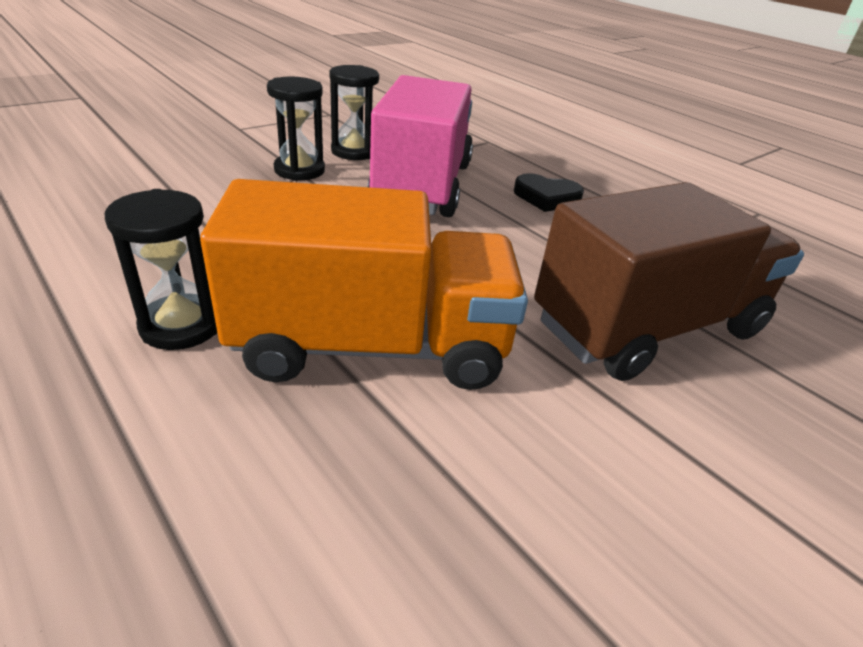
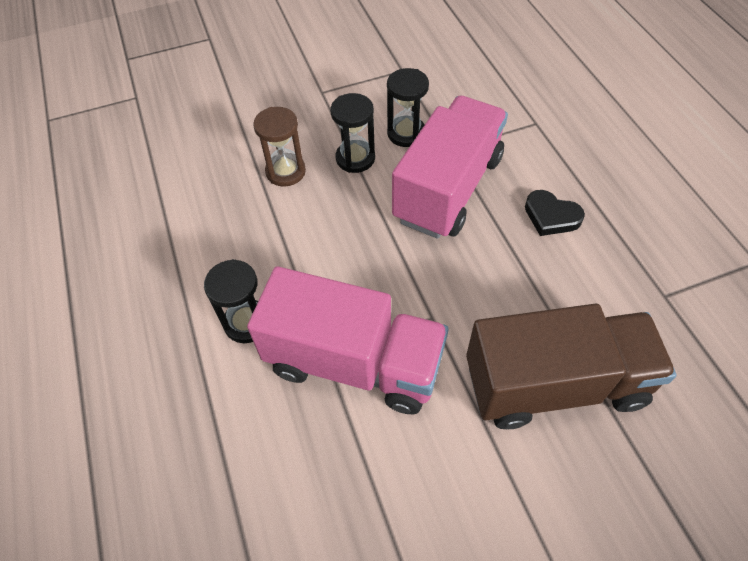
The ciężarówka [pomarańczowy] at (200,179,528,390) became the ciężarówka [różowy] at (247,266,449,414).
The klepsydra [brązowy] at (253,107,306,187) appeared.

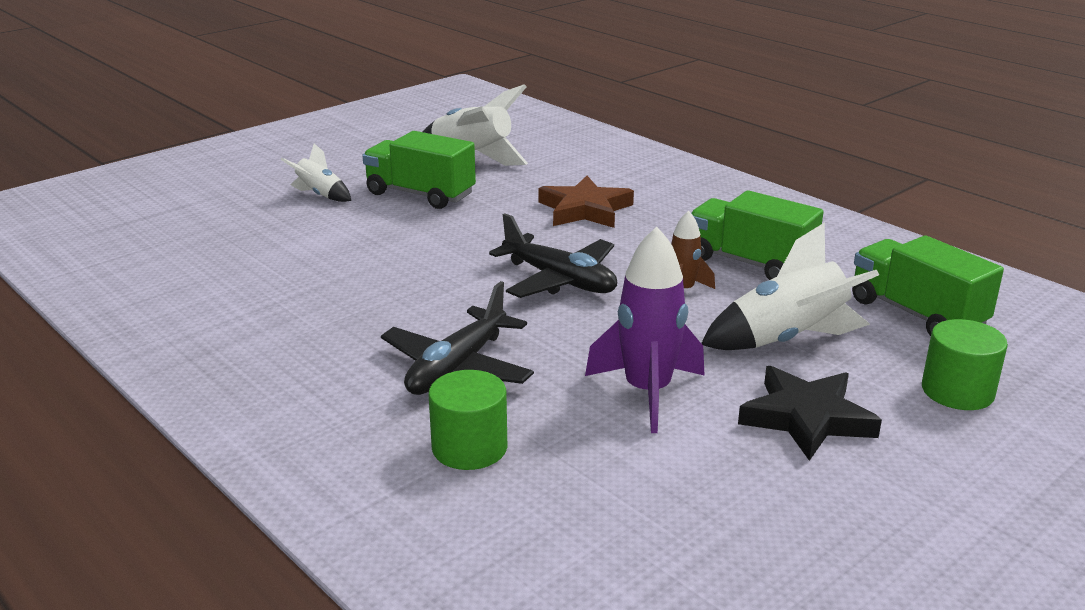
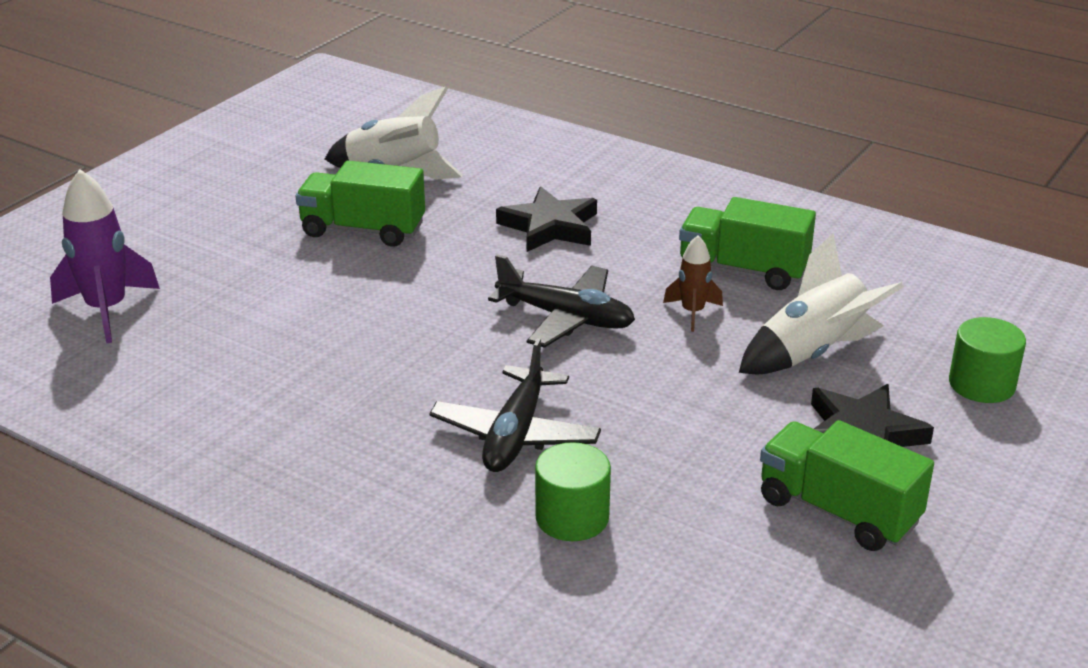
The rakieta [biały] at (280,143,351,202) disappeared.
The gwiazda [brązowy] at (538,176,634,228) became the gwiazda [czarny] at (496,186,597,252).
The rakieta [fioletowy] moved from (585,227,705,433) to (50,169,160,343).
The ciężarówka [zielony] moved from (852,235,1004,336) to (760,420,934,551).

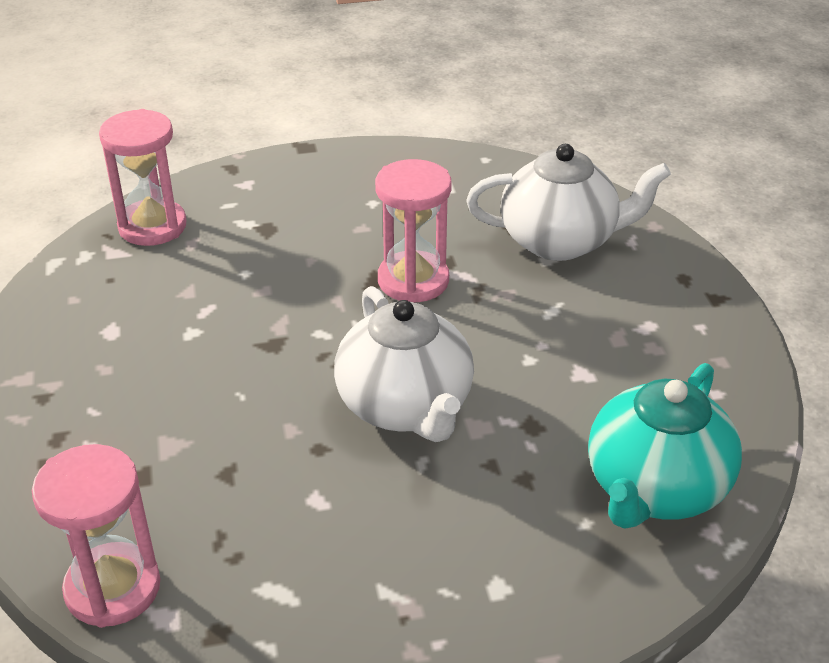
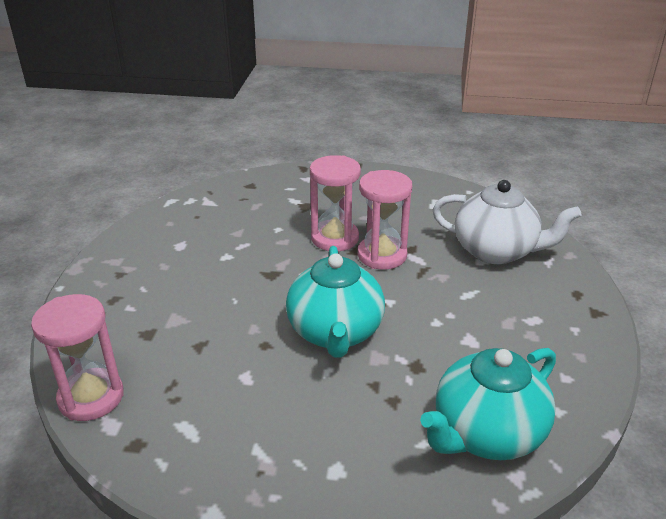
The klepsydra [różowy] moved from (99,109,187,246) to (310,155,361,251).
The imbryk [biały] at (334,286,474,442) became the imbryk [turkusowy] at (286,246,385,358).

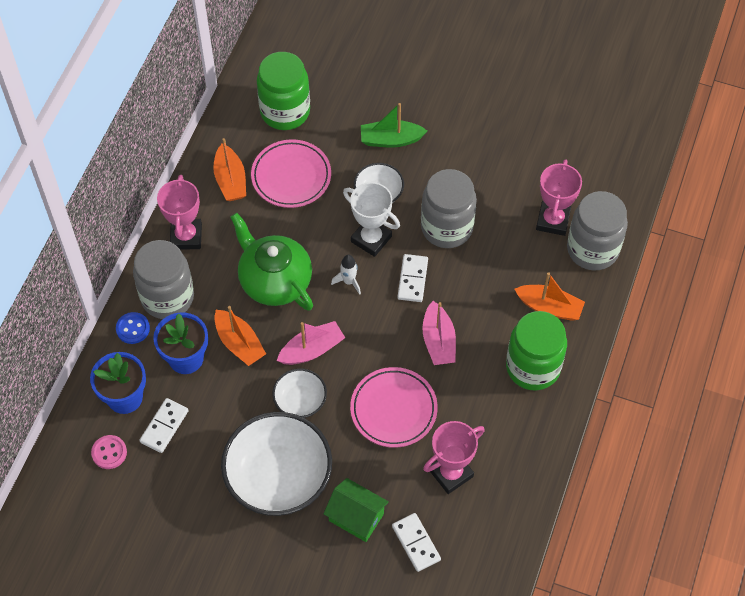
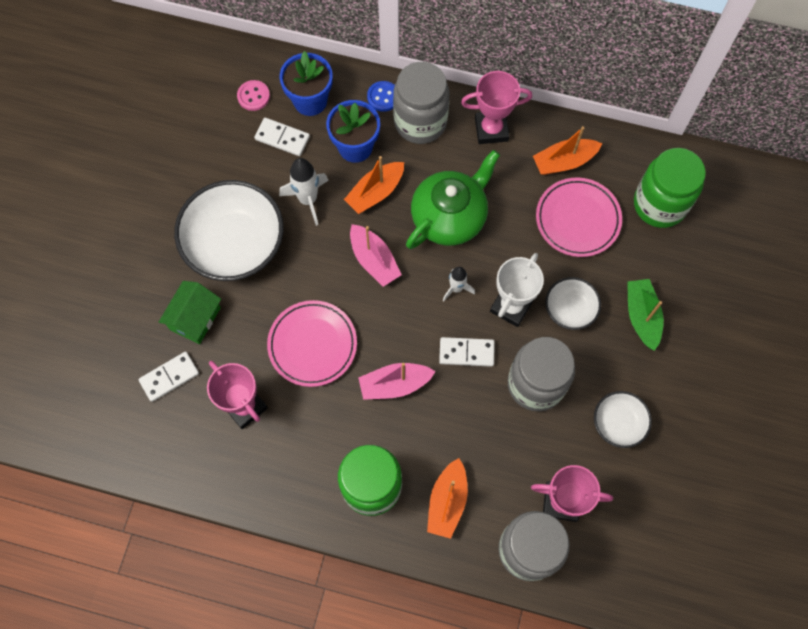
The miska [biały] moved from (272,369,327,418) to (594,391,652,448).
The rakieta [biały] at (279,158,329,226) appeared.

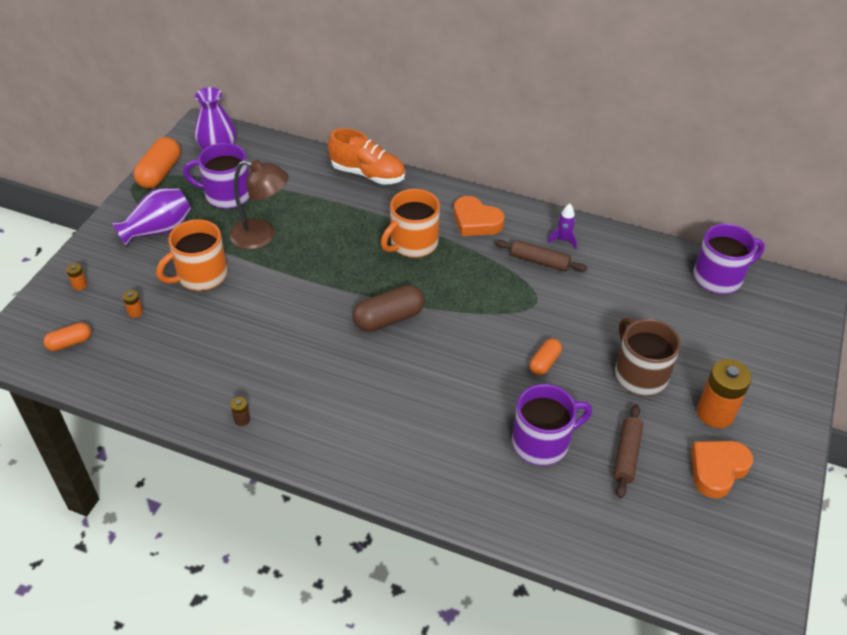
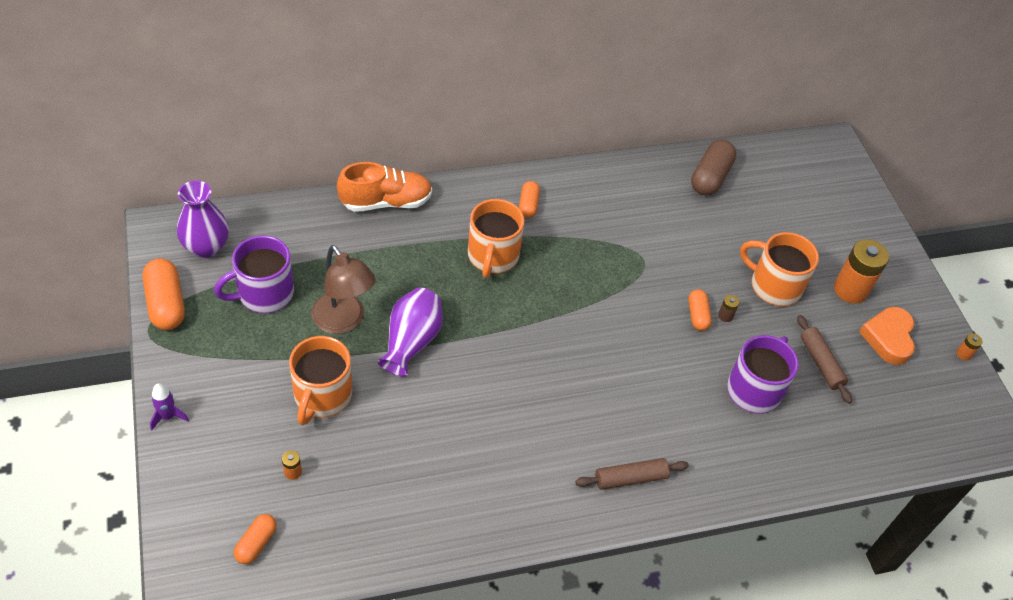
The lampka [brązowy] at (229,159,289,250) turned 75 degrees clockwise.
The wazon [fioletowy] moved from (111,188,191,247) to (377,287,443,377).
The serce [pomarańczowy] at (454,196,504,236) was replaced by the kapsułka [pomarańczowy] at (519,181,540,218).
The rakieta [fioletowy] moved from (547,204,577,249) to (150,383,189,430).
The kubek [fioletowy] at (693,224,765,294) disappeared.
The wałek do ciasta [brązowy] moved from (495,240,587,272) to (575,458,689,490).
The bateria [pomarańczowy] moved from (66,263,87,290) to (957,333,982,360).
The kapsułka [brązowy] moved from (353,285,424,332) to (691,140,736,196).
The kubek [brązowy] at (615,317,681,396) became the kubek [pomarańczowy] at (740,232,819,306).
The bateria [brązowy] moved from (231,397,250,426) to (718,295,739,322).

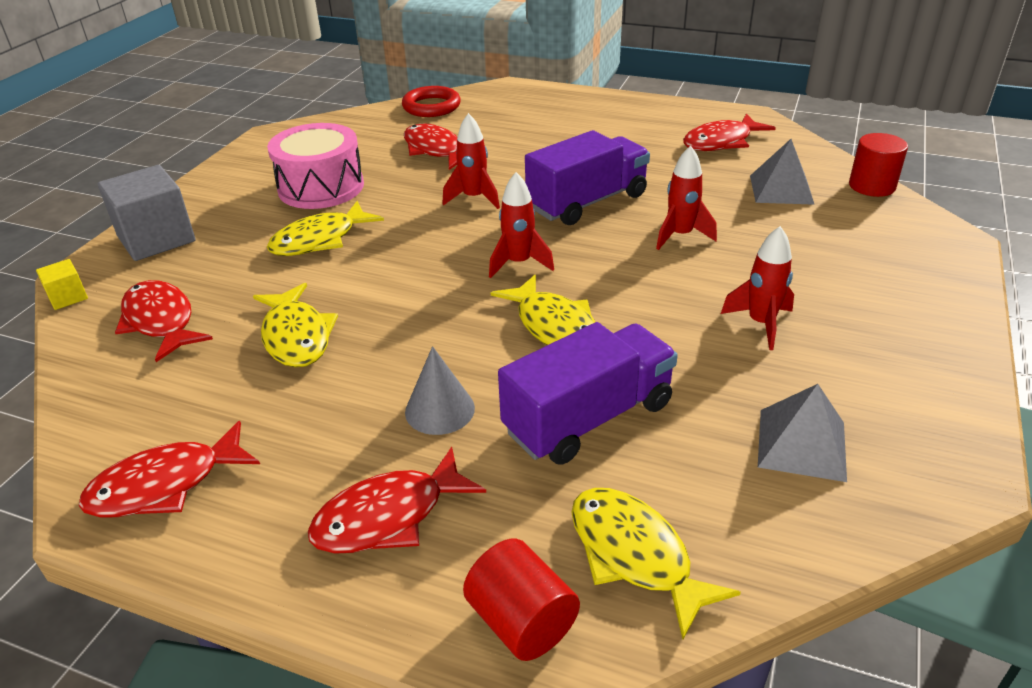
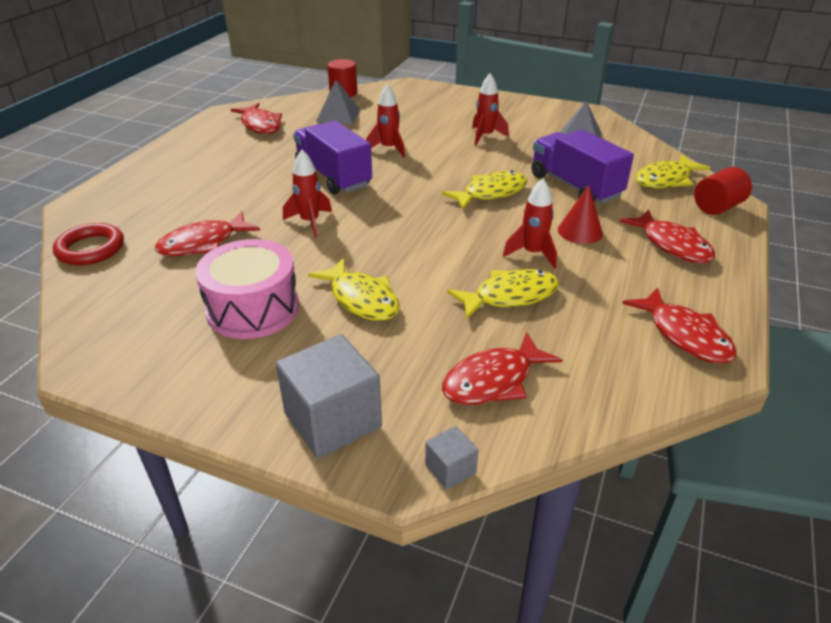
The rakieta [czerwony] moved from (489,172,554,278) to (503,178,557,269).
The sześcian [żółty] at (36,259,88,310) became the sześcian [szary] at (425,426,478,490).
The stożek [szary] at (405,346,475,435) became the stożek [czerwony] at (558,185,603,244).

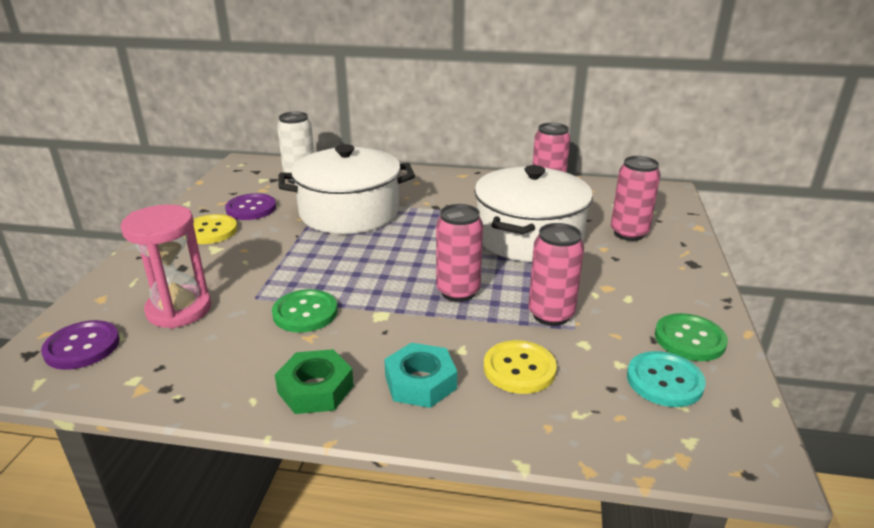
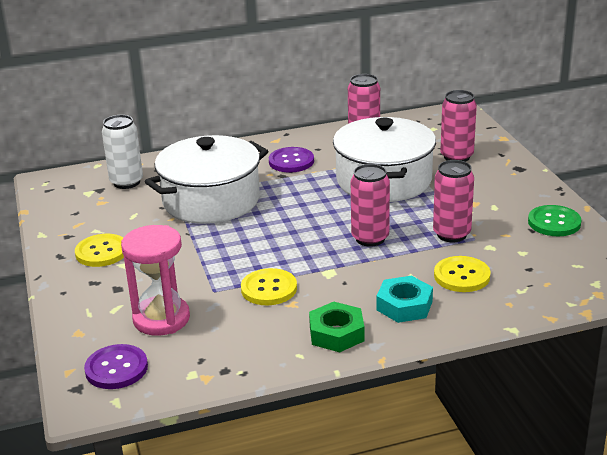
The guzik [fioletowy] moved from (225,193,276,220) to (269,147,314,173).
The guzik [zielony] at (272,289,338,333) became the guzik [żółty] at (241,268,297,305).
The guzik [turkusowy] at (627,351,706,407) disappeared.

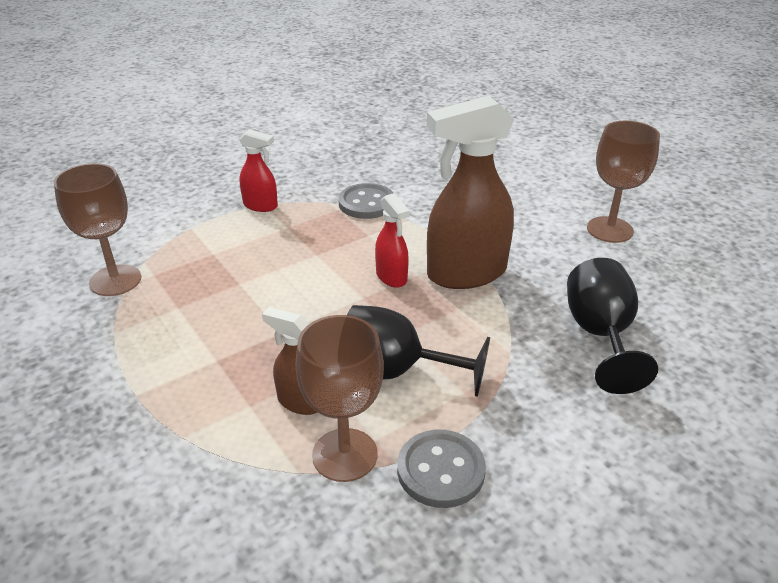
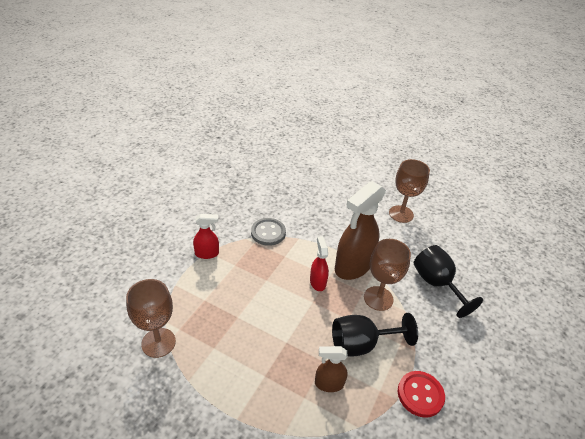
The spryskiwacz [czerwony] at (375,193,409,288) turned 135 degrees counterclockwise.
The kielich [brązowy] moved from (295,315,384,482) to (364,239,411,311).
The guzik [szary] at (397,430,486,508) became the guzik [czerwony] at (398,371,445,418).

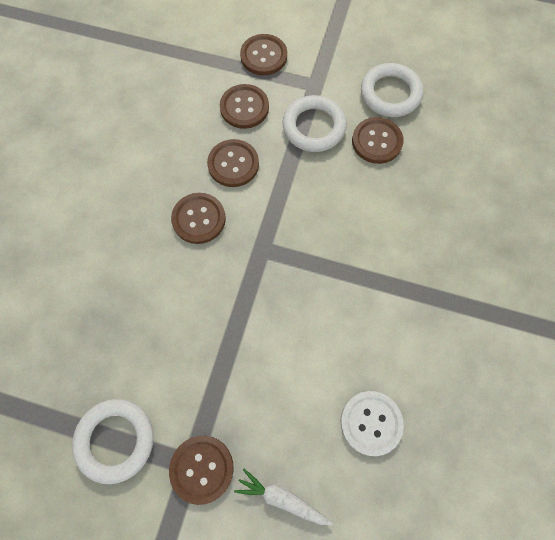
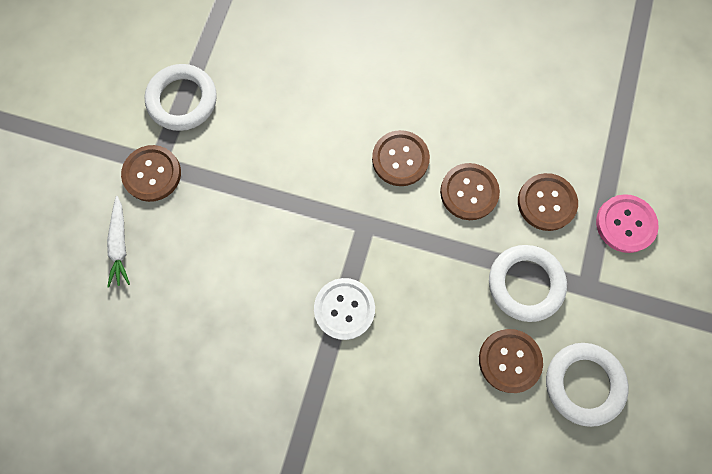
The guzik [brązowy] at (240,34,287,75) became the guzik [różowy] at (596,194,659,253).
The guzik [biały] moved from (341,391,404,456) to (314,278,375,340).
The marchewka [biały] at (234,469,333,525) turned 150 degrees clockwise.

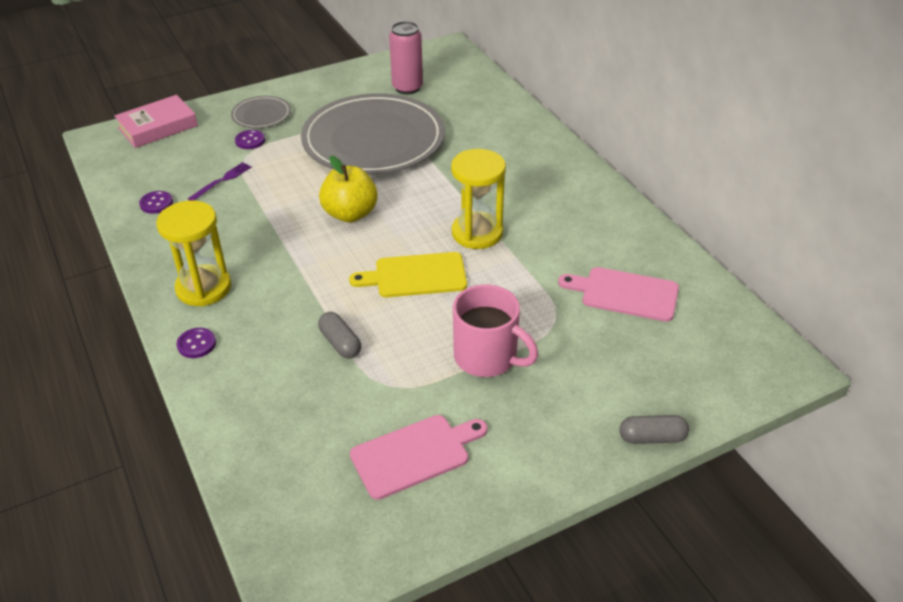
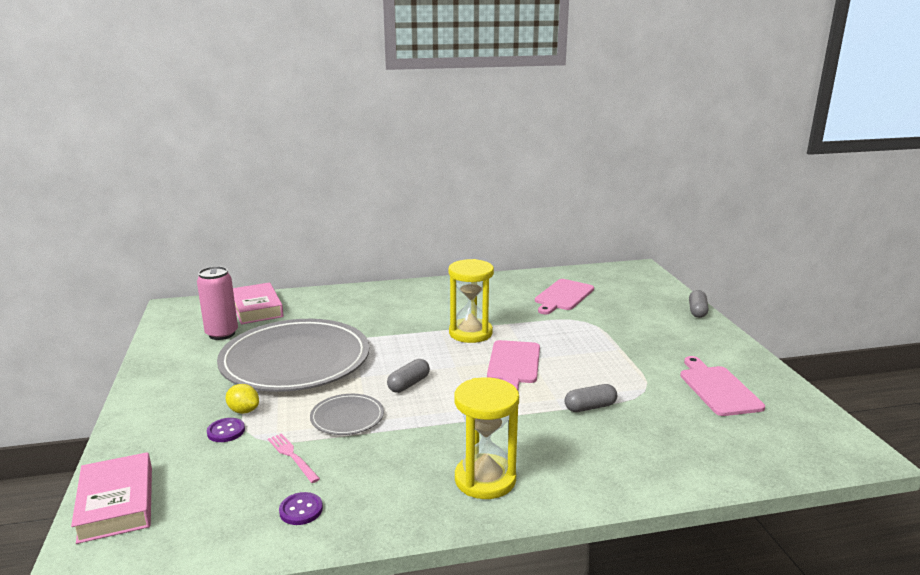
The talerz [szary] moved from (231,96,291,128) to (310,394,384,435).
The jabłko [żółty] at (319,156,378,222) was replaced by the kapsułka [szary] at (387,359,430,393).
The widelec [fioletowy] at (188,162,251,201) became the widelec [różowy] at (268,433,320,483).
The deska do krojenia [żółty] at (349,252,467,297) became the deska do krojenia [różowy] at (487,340,540,390).
The kubek [różowy] at (453,284,538,377) disappeared.
The guzik [fioletowy] at (177,328,216,358) disappeared.
The książka [różowy] at (233,282,284,324) appeared.
The cytryna [żółty] at (226,384,259,414) appeared.

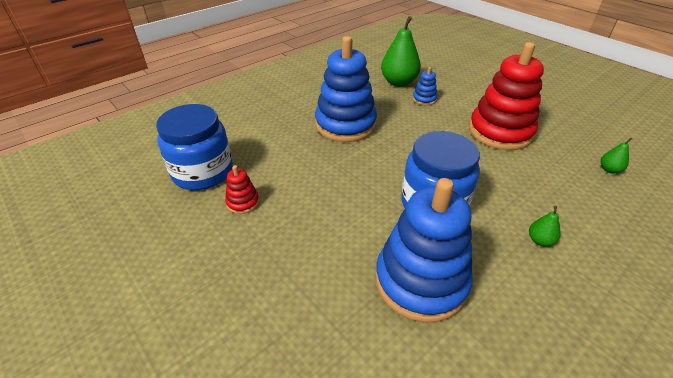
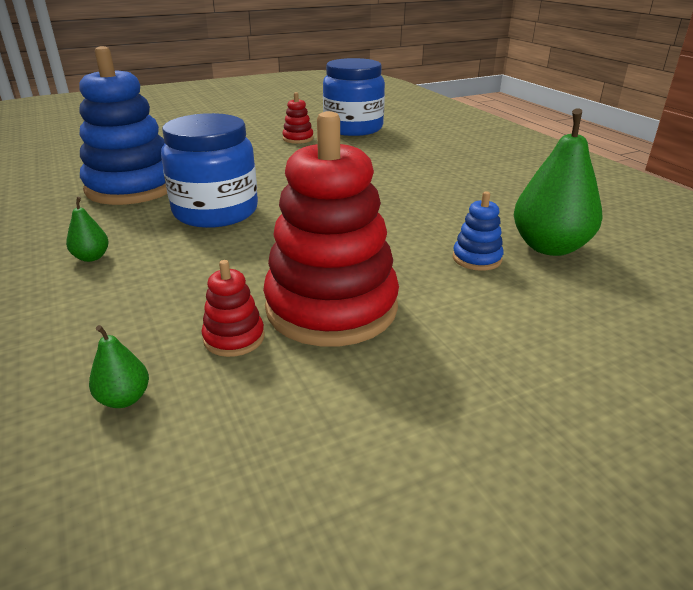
The zabawka nakładanka [niebieski] at (315,36,377,142) disappeared.
The zabawka nakładanka [czerwony] at (202,260,265,357) appeared.

